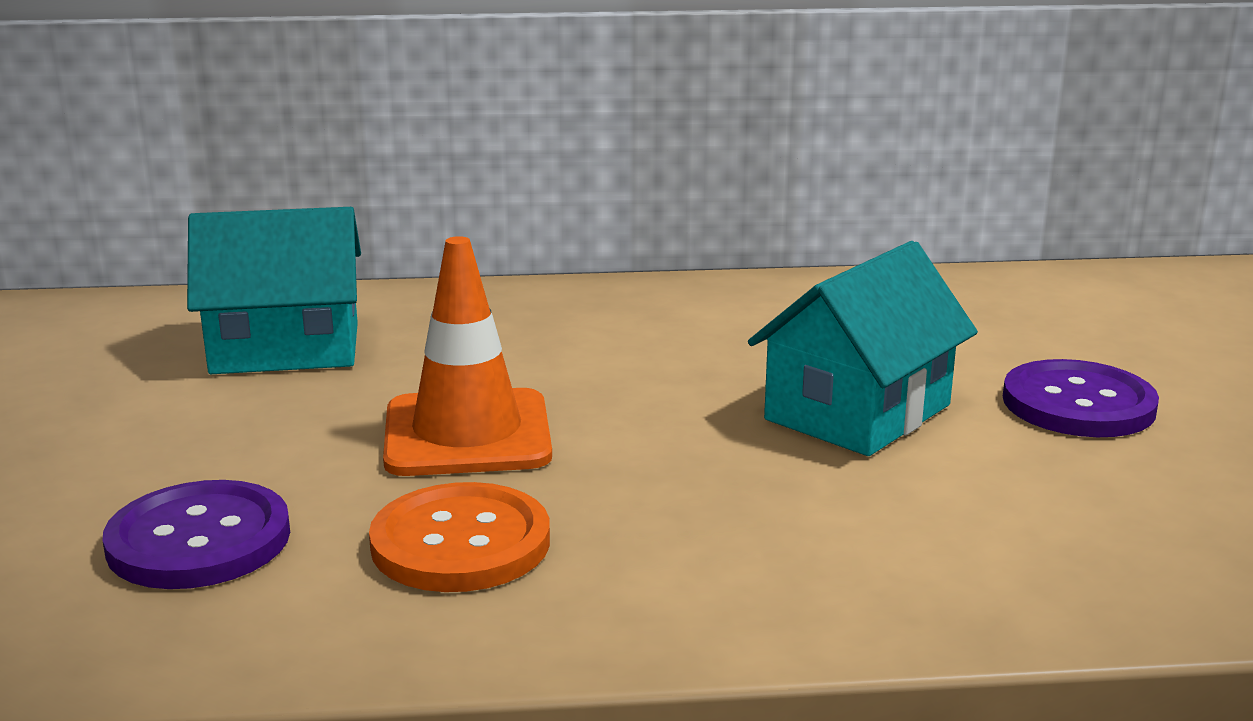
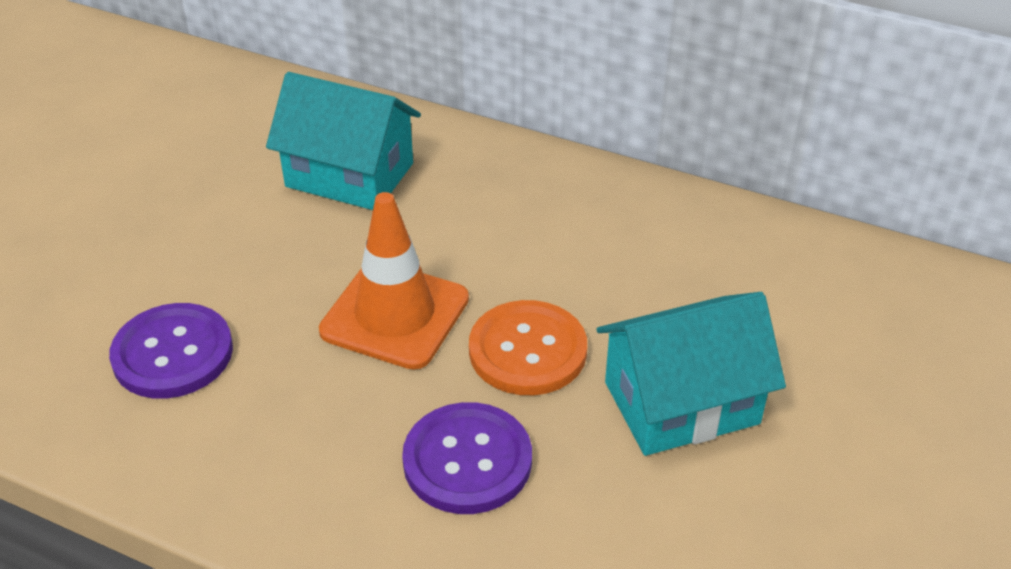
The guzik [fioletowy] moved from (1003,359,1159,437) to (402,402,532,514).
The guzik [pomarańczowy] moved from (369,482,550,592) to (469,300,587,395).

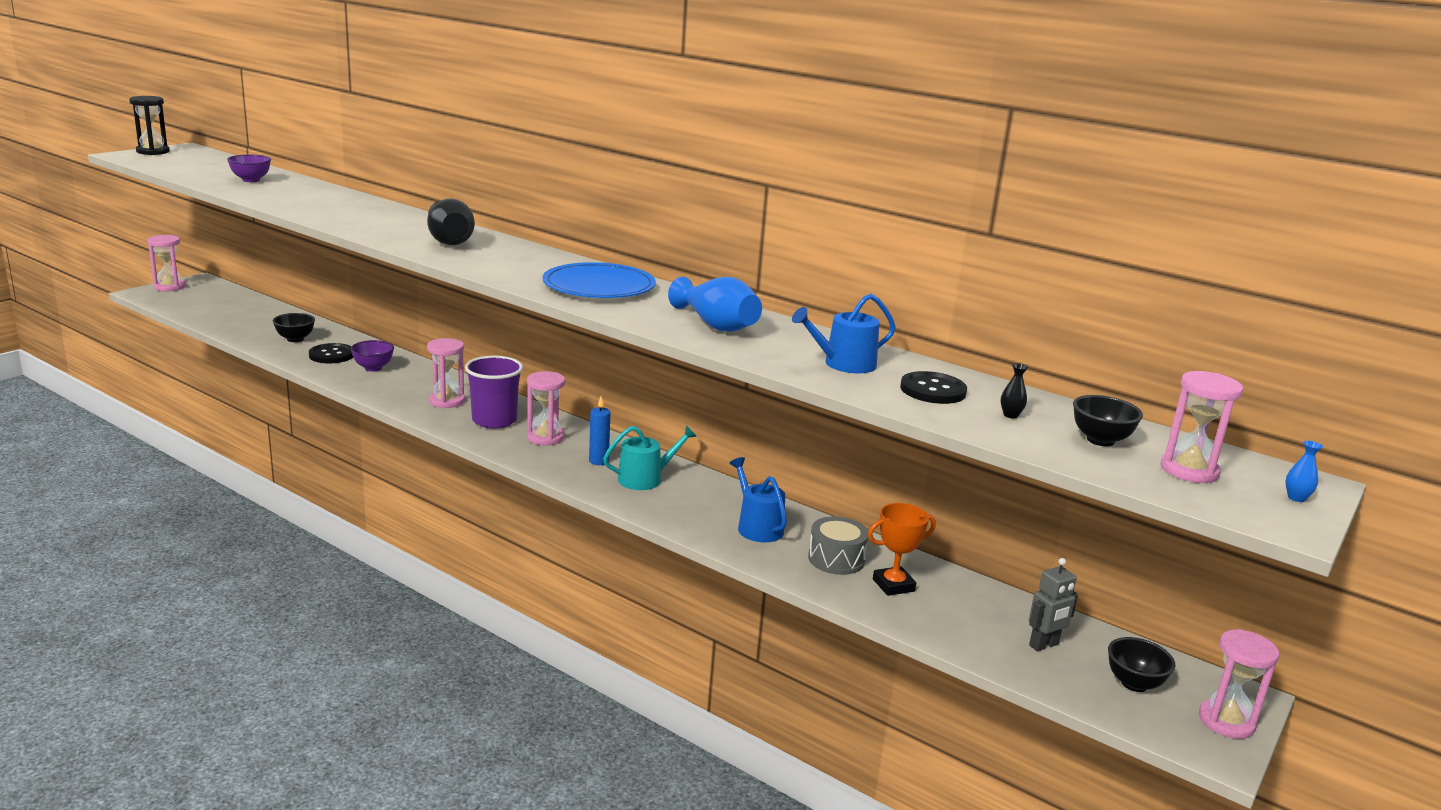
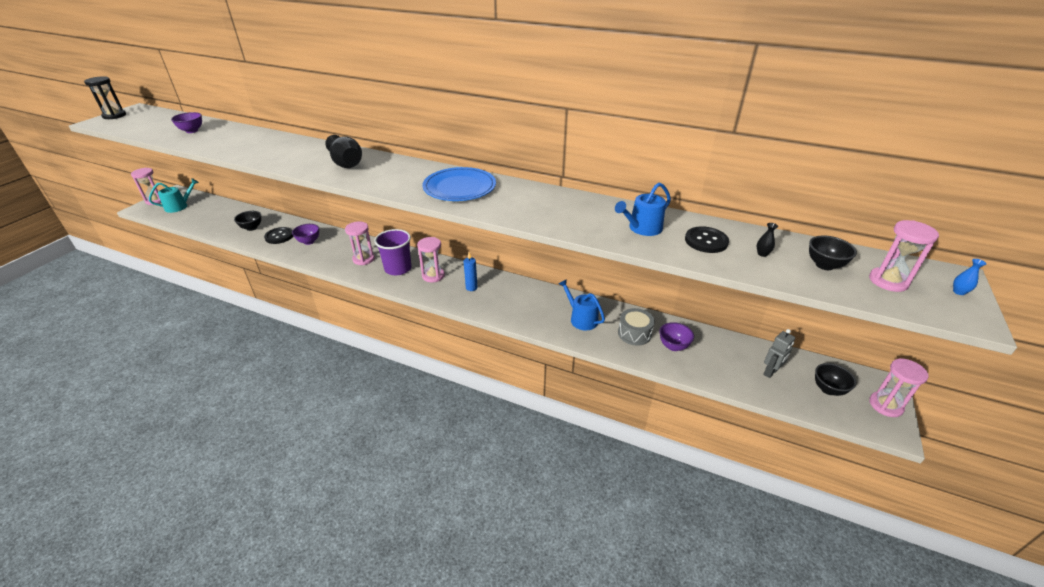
The wazon [niebieski] at (668,277,762,332) disappeared.
The konewka [turkusowy] moved from (603,425,697,490) to (149,178,199,213).
The puchar [pomarańczowy] at (868,503,936,596) was replaced by the miska [fioletowy] at (659,322,694,351).

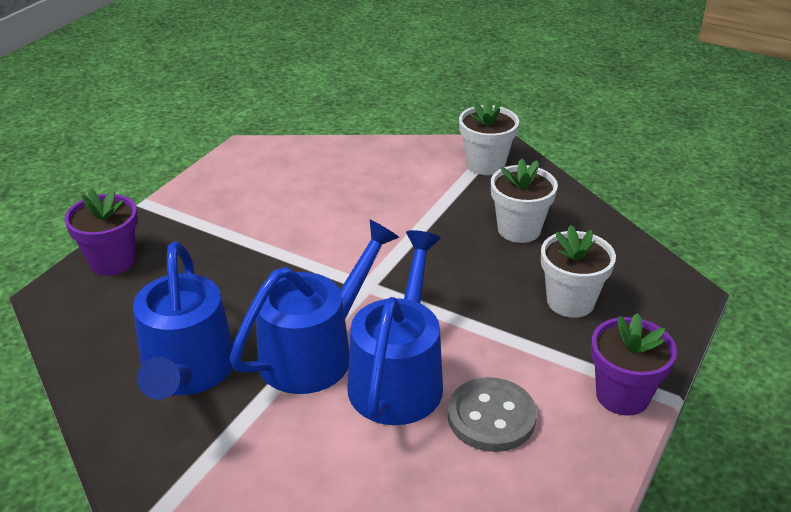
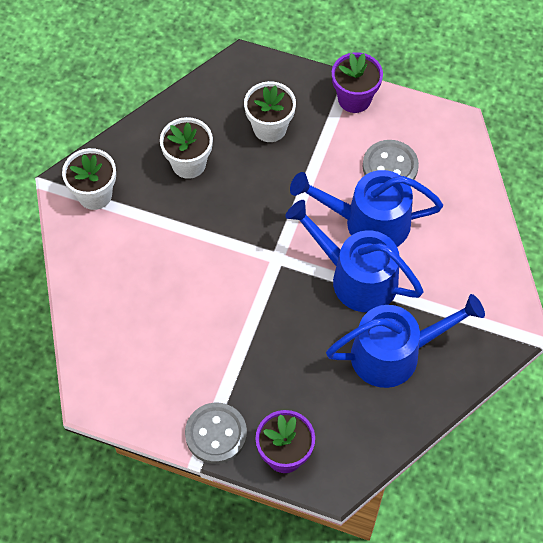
The guzik [szary] at (185,403,247,464) appeared.

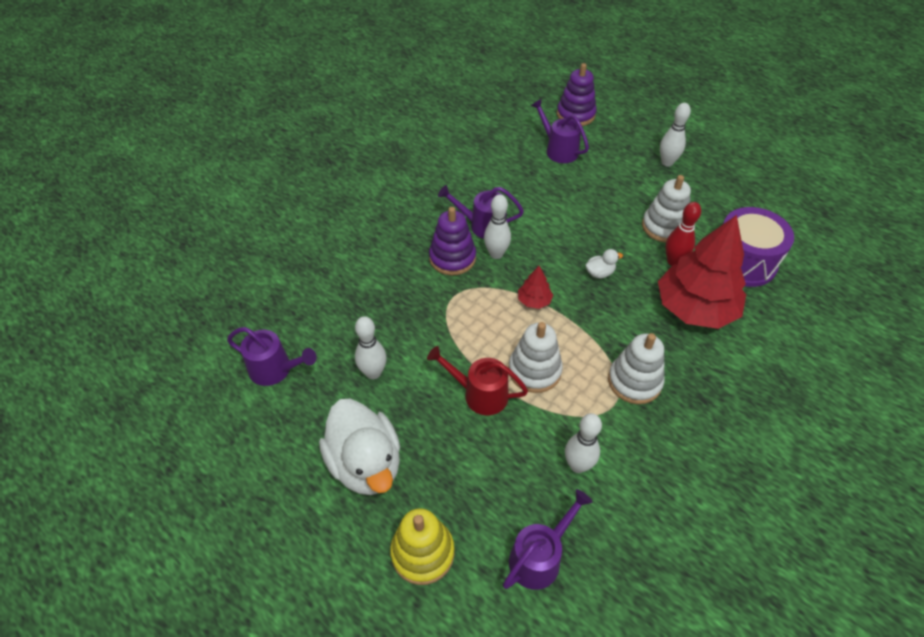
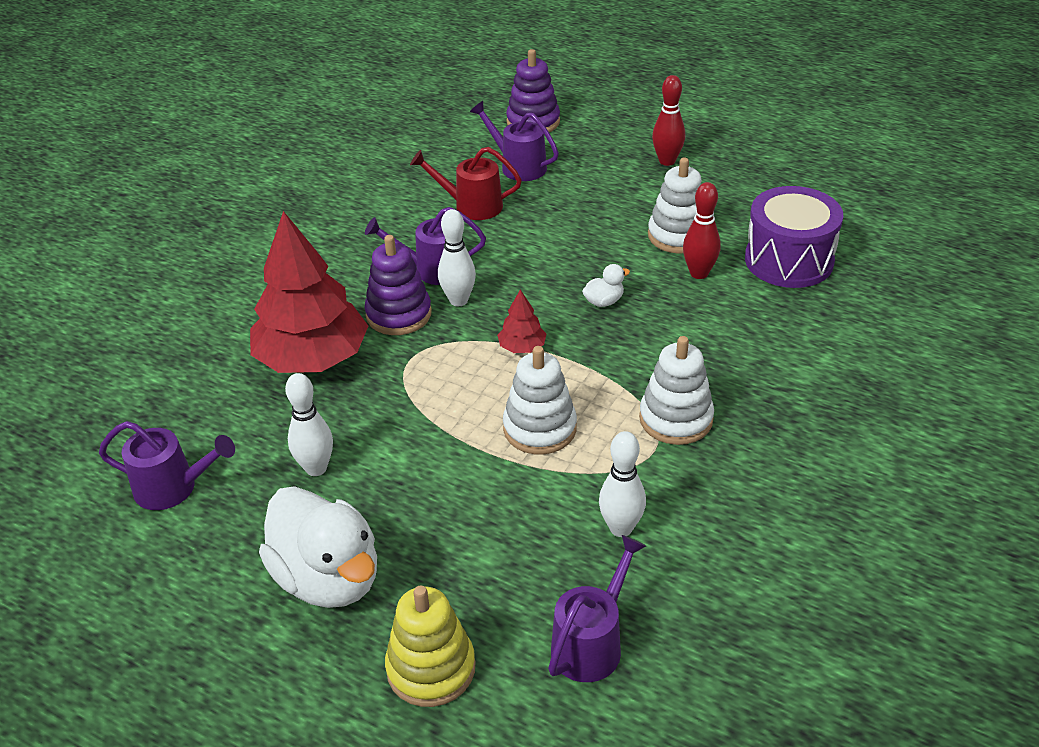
The kręgiel [biały] at (660,103,691,167) became the kręgiel [czerwony] at (652,75,685,166).
The drzewko [czerwony] moved from (658,215,746,329) to (250,211,368,373).
The konewka [czerwony] moved from (427,346,528,415) to (410,147,522,220).

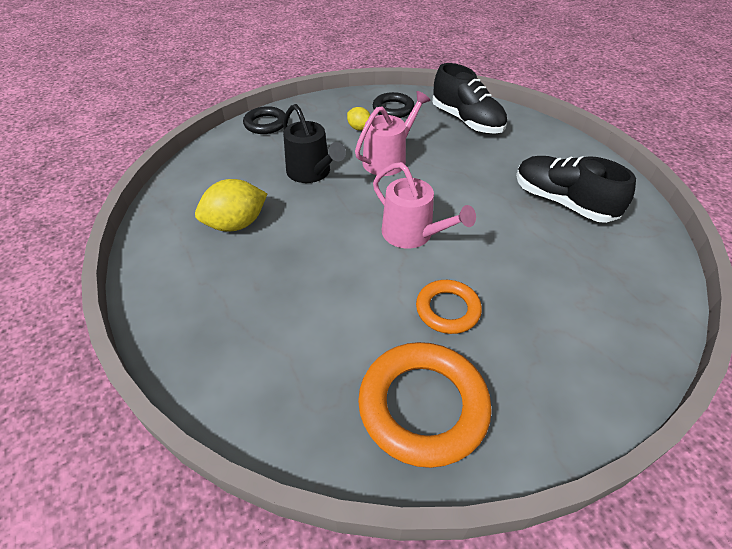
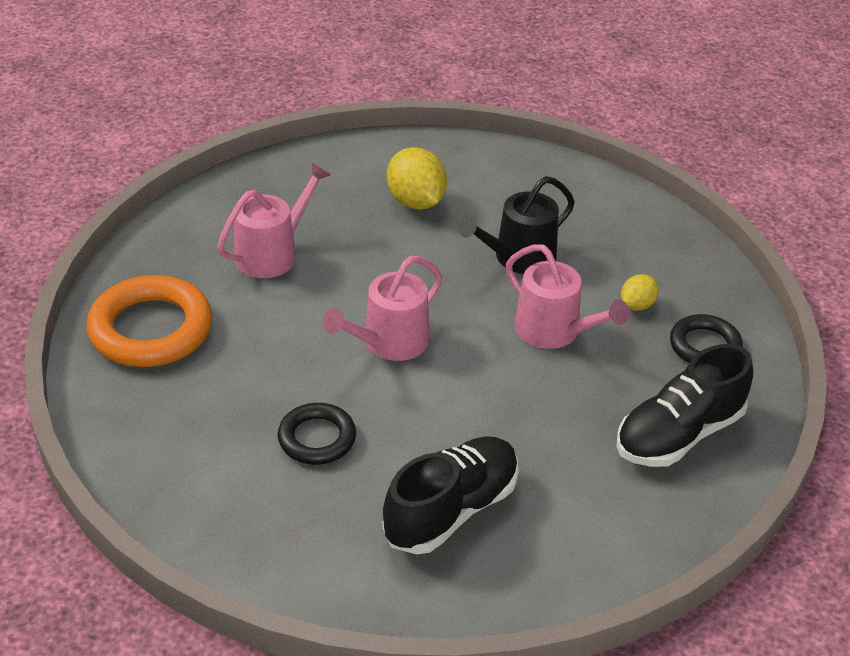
The pierścień [czarny] moved from (243,106,285,134) to (278,403,356,465).
The pierścień [pomarańczowy] at (416,280,482,334) disappeared.
The konewka [różowy] at (217,162,331,278) appeared.

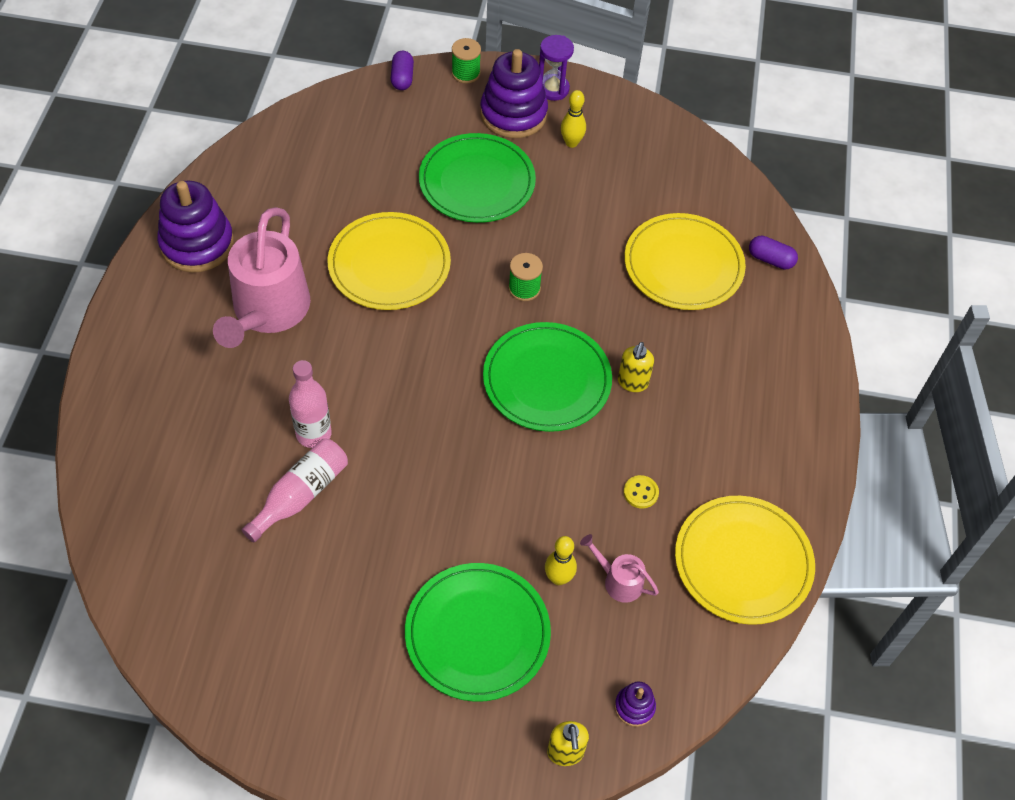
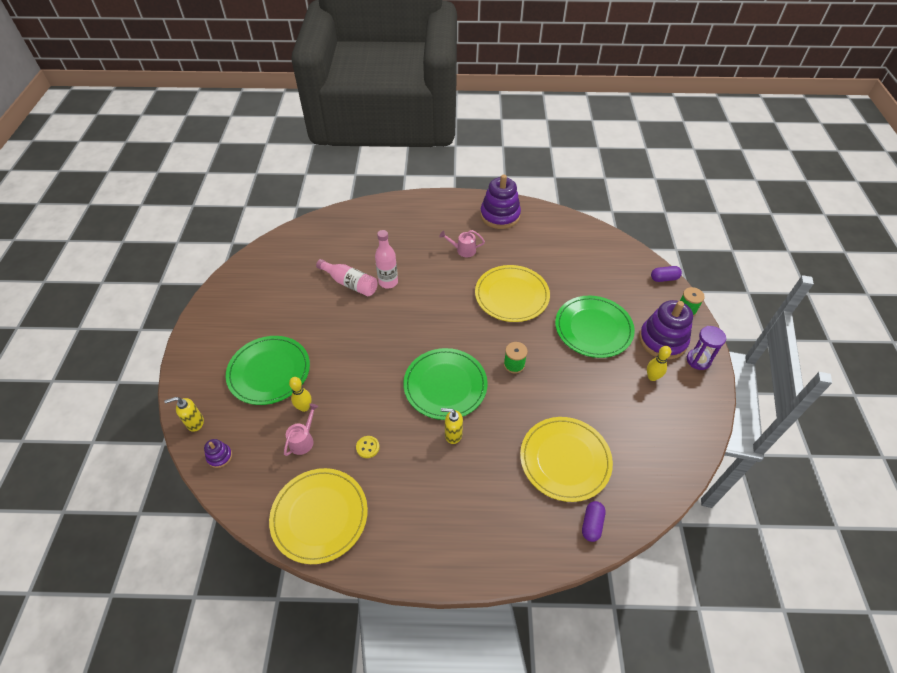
The konewka [różowy] at (213,207,310,348) changed to 0.44 times the size.

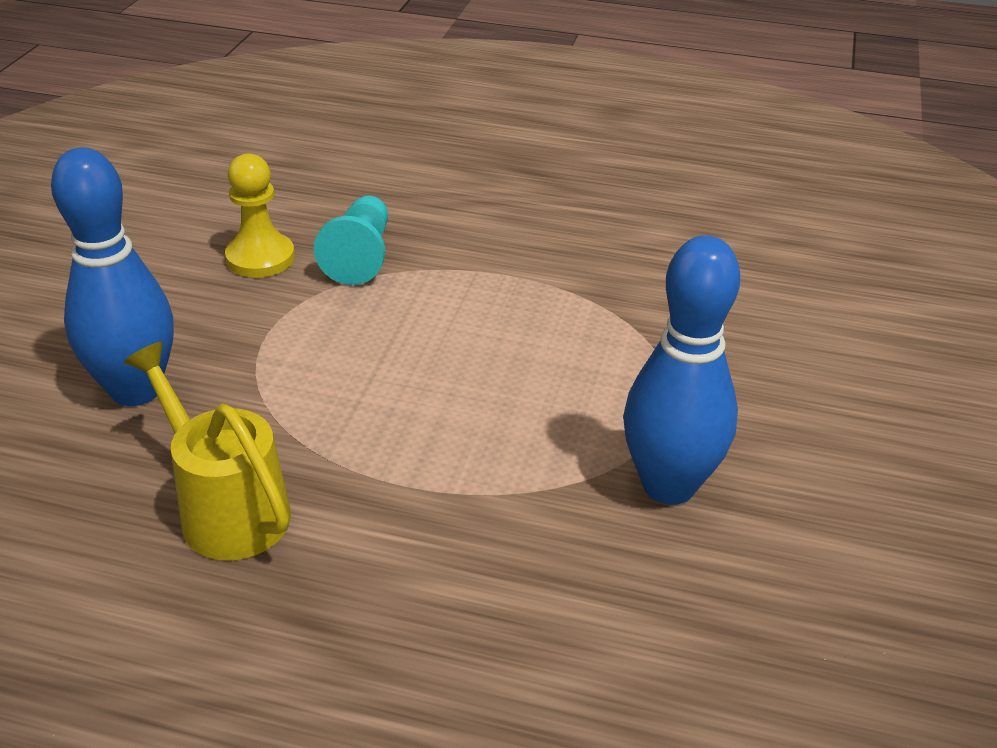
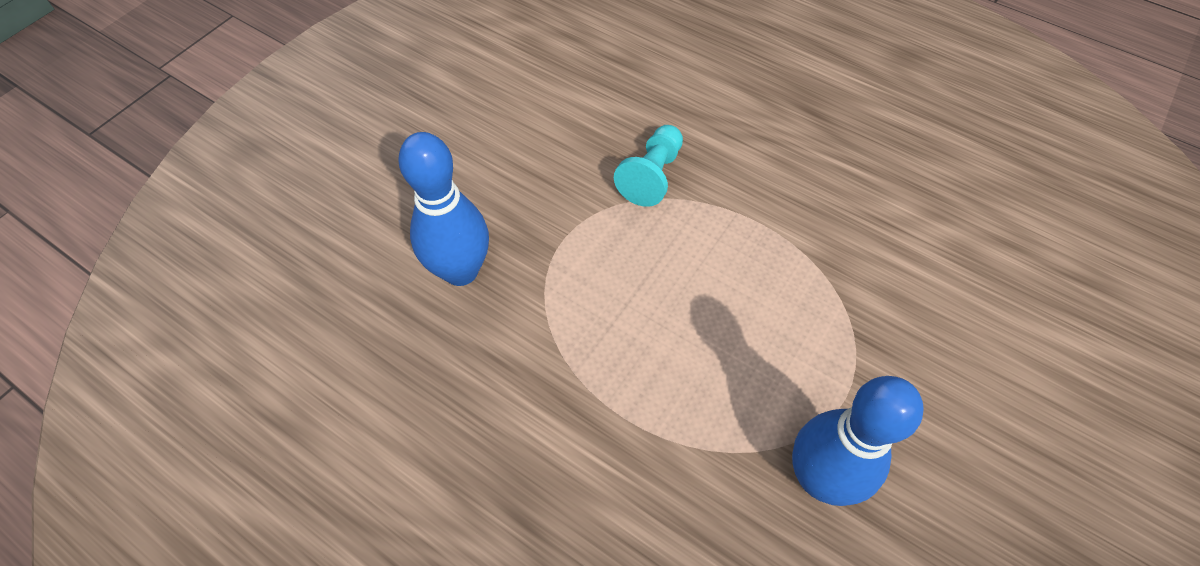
The pionek [żółty] at (225,153,295,278) disappeared.
The konewka [żółty] at (124,342,291,561) disappeared.

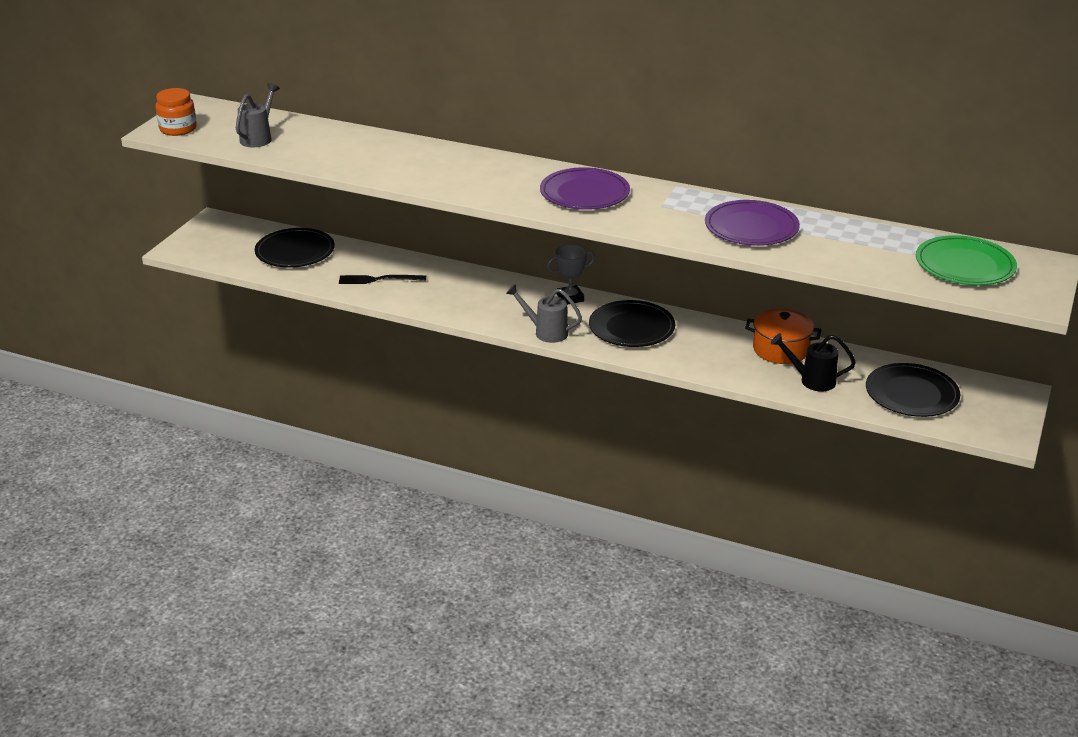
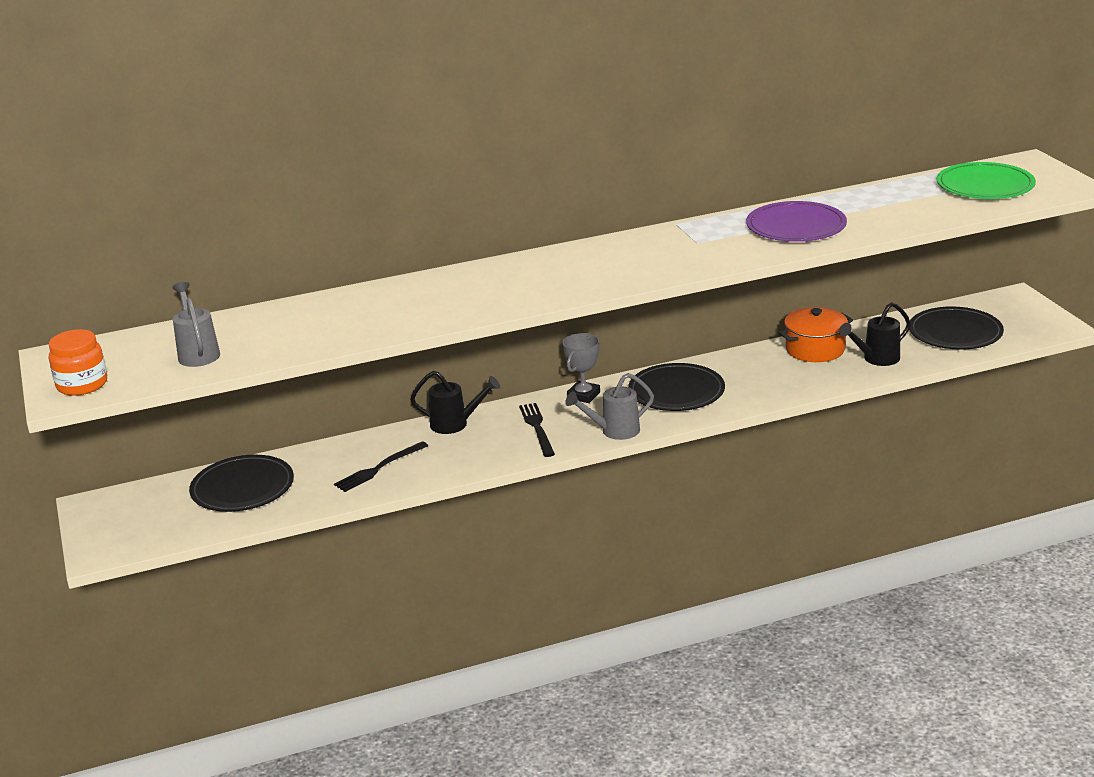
The talerz [fioletowy] at (540,167,630,210) disappeared.
The konewka [czarny] at (410,371,500,434) appeared.
The widelec [czarny] at (519,403,555,457) appeared.

